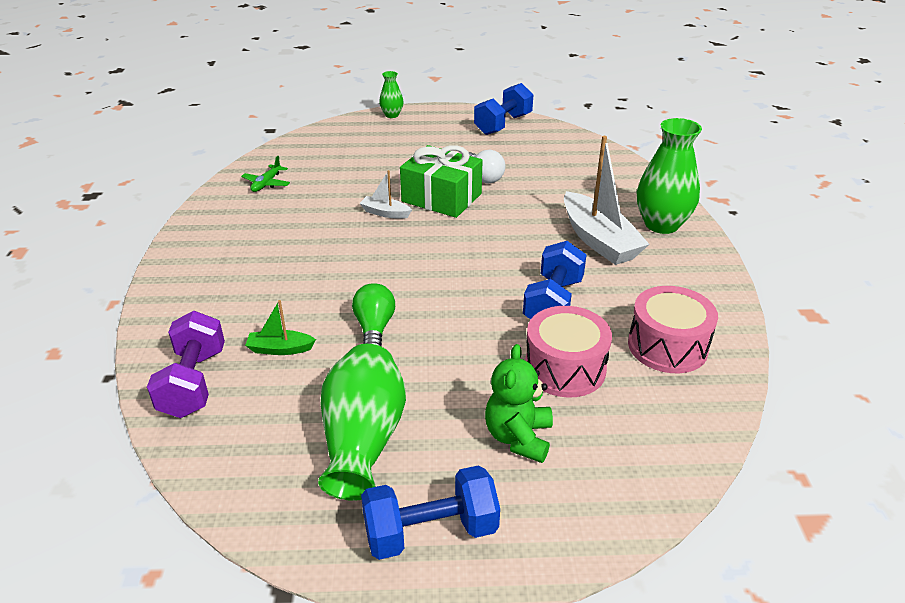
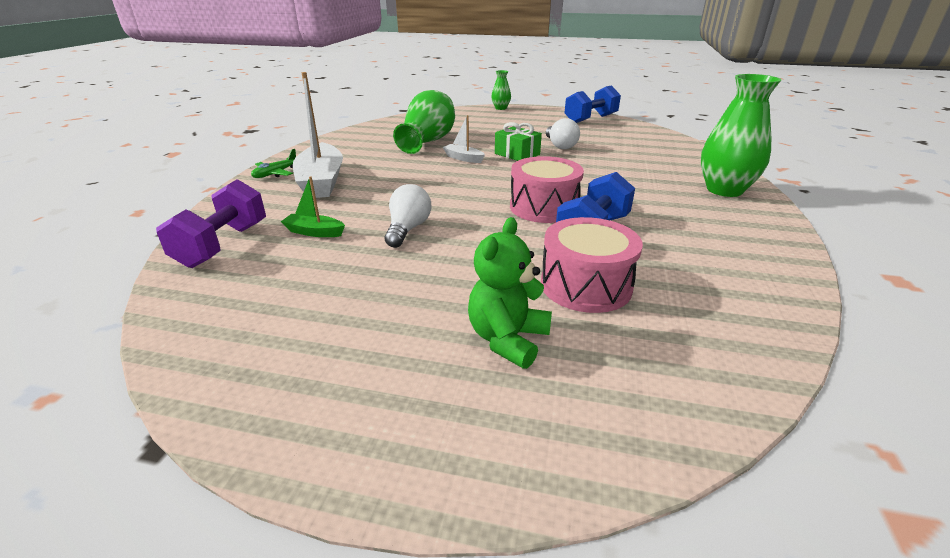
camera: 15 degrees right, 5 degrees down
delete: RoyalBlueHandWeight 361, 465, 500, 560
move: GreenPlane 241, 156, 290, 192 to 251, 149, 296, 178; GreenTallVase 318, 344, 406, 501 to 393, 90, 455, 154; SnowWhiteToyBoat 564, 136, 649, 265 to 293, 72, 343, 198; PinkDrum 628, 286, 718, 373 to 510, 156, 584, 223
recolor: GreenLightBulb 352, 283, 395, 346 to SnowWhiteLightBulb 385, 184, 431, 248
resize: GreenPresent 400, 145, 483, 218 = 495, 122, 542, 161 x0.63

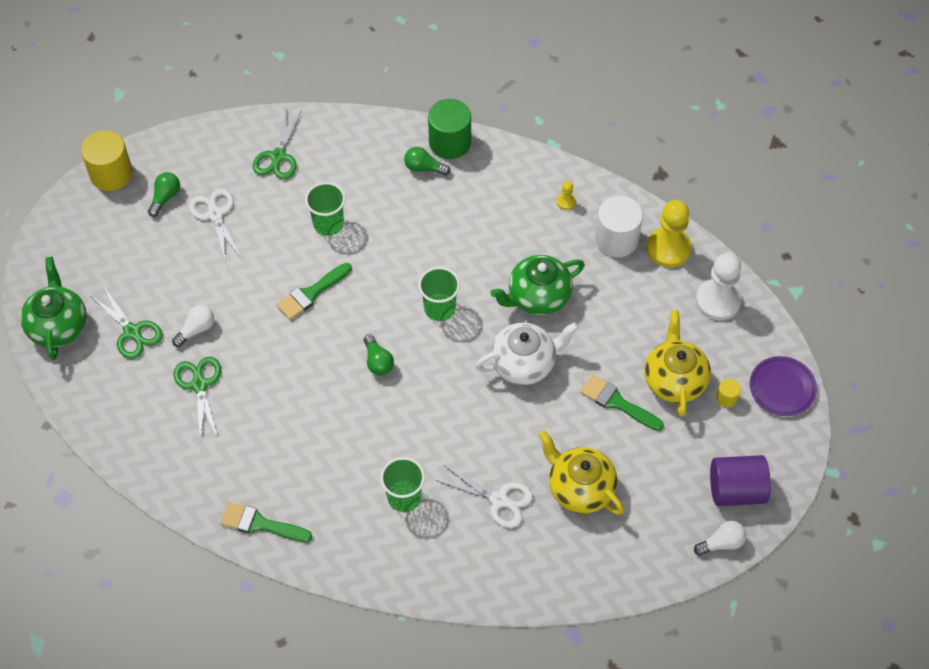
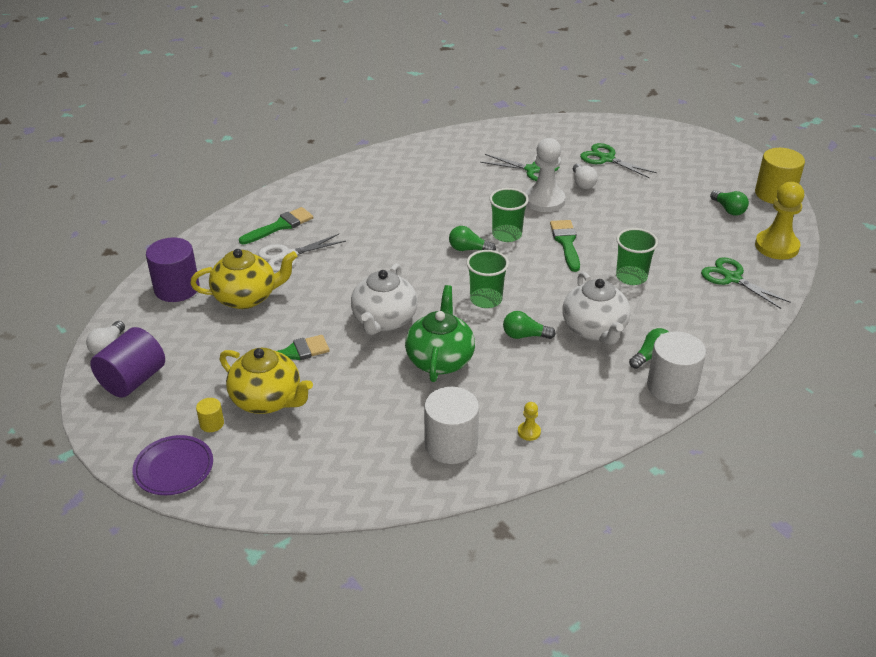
camera: 125 degrees right, 20 degrees down
delete: GreenTeapot 20, 257, 87, 360; SnowWhiteScissors 189, 188, 242, 262
insert: RoyalPurpleCylinderShape 146, 237, 199, 302; GreenLightBulb 503, 311, 556, 339; SnowWhiteTeapot 563, 271, 630, 345
move: GreenPaintBrush 220, 502, 312, 542 to 239, 207, 313, 244; GreenCup 380, 457, 425, 512 to 489, 188, 529, 242; YellowChessPawn 647, 200, 691, 268 to 755, 182, 804, 260; SnowWhiteChessPawn 696, 253, 742, 321 to 526, 138, 565, 212
recolor: GreenCylinderShape 428, 99, 471, 159 to SnowWhiteCylinderShape 647, 331, 706, 404
rotate: GreenScissors 91, 287, 163, 359 = 580, 143, 657, 178 45 degrees clockwise

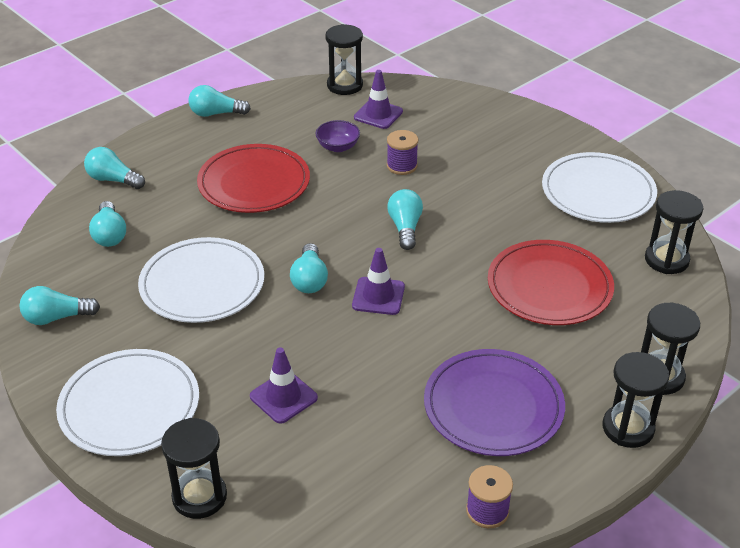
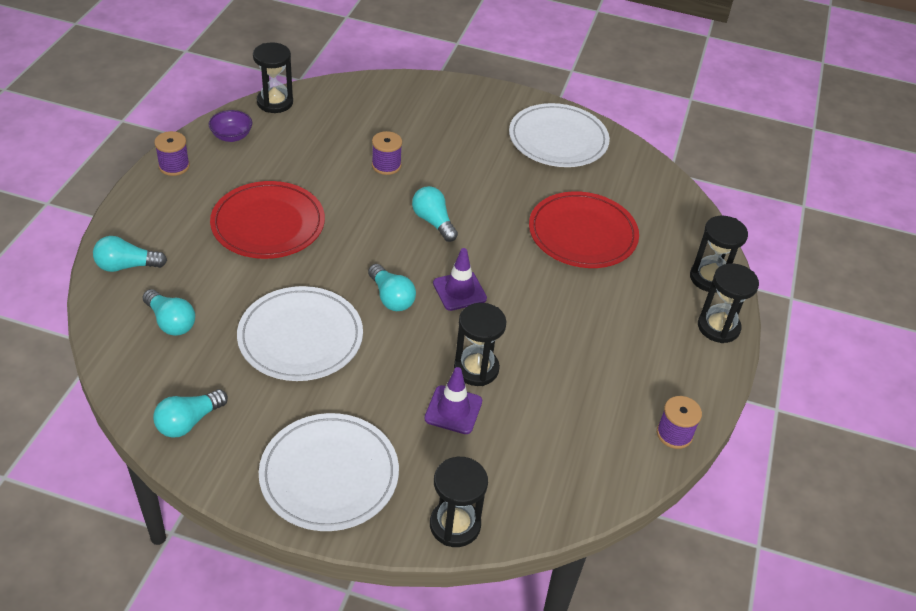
camera: 35 degrees left, 5 degrees up
delete: RoyalPurpleSafetyCone 354, 70, 403, 129; RoyalPurplePlate 424, 349, 565, 456
move: RoyalPurpleServingBowl 316, 120, 360, 152 to 209, 110, 252, 142; BlackHourglass 645, 190, 704, 274 to 454, 303, 506, 386
replace: TealLightBulb 189, 85, 251, 117 to RoyalPurpleSpool 154, 131, 190, 176

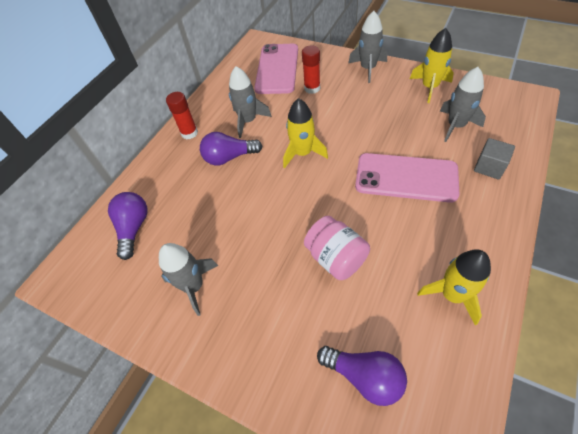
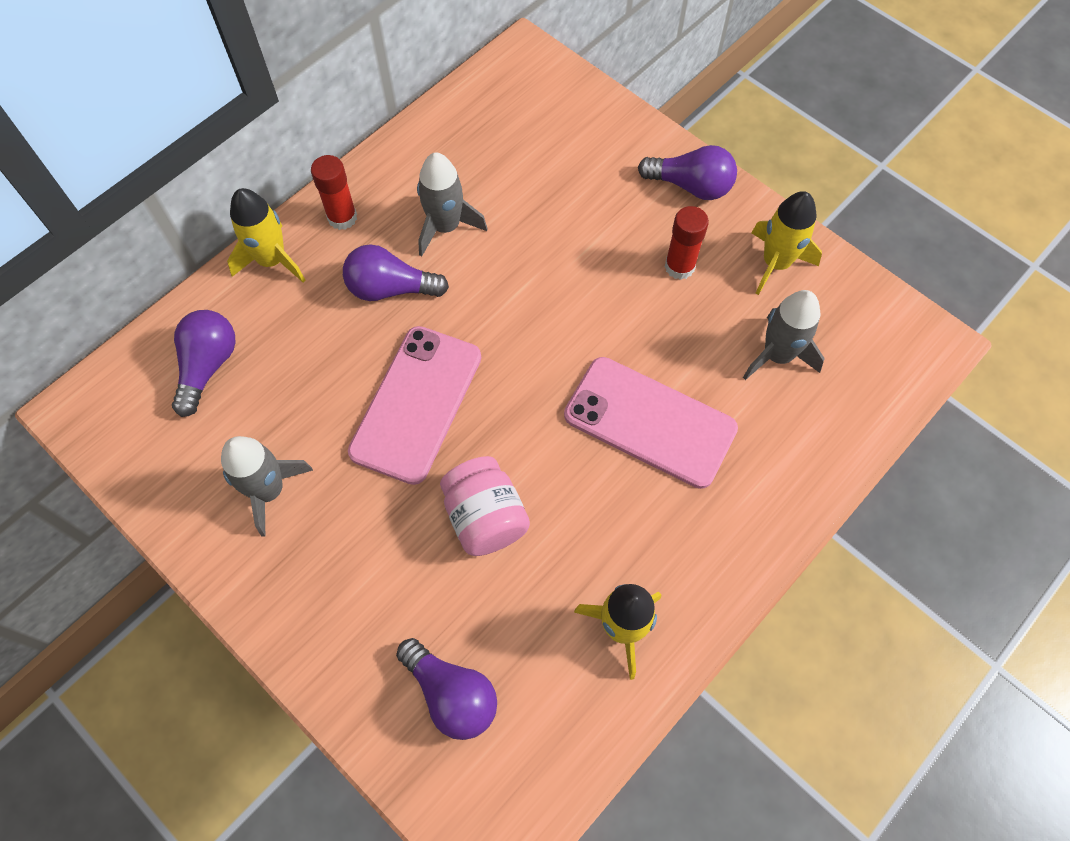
camera: 10 degrees right, 10 degrees up
delete: AshGreySolidCube 474, 138, 515, 180
move: PinkPhone 254, 44, 298, 94 to 348, 326, 481, 485; YellowRocket 283, 98, 328, 168 to 227, 188, 305, 282; CrimsonStickOfGlue 302, 45, 320, 94 to 665, 206, 709, 280
replace: AshGreyRocket 348, 11, 387, 83 to RoyalPurpleLightBulb 638, 145, 737, 200

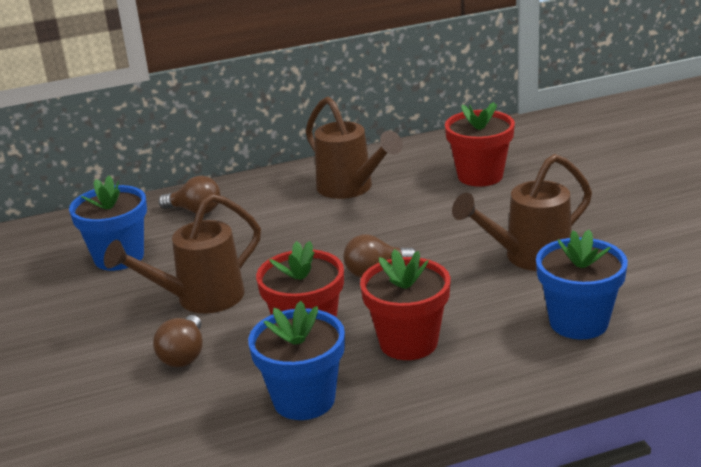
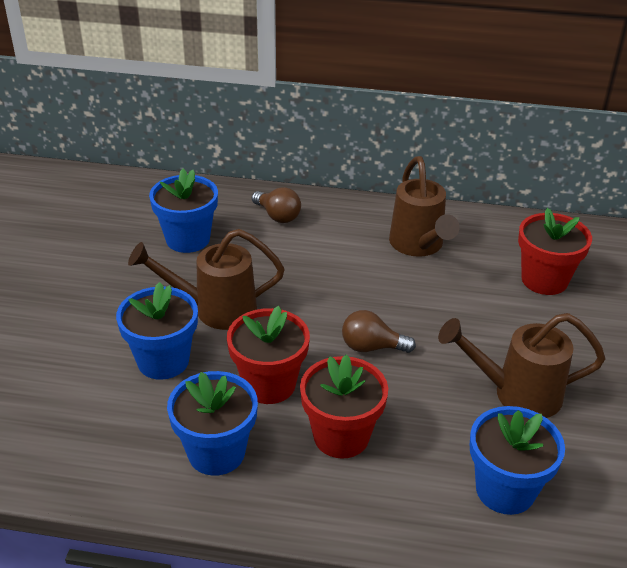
camera: 25 degrees right, 10 degrees up
replace: DarkBrownLightBulb 153, 315, 203, 367 to RoyalBlueFlowerPot 116, 282, 198, 380

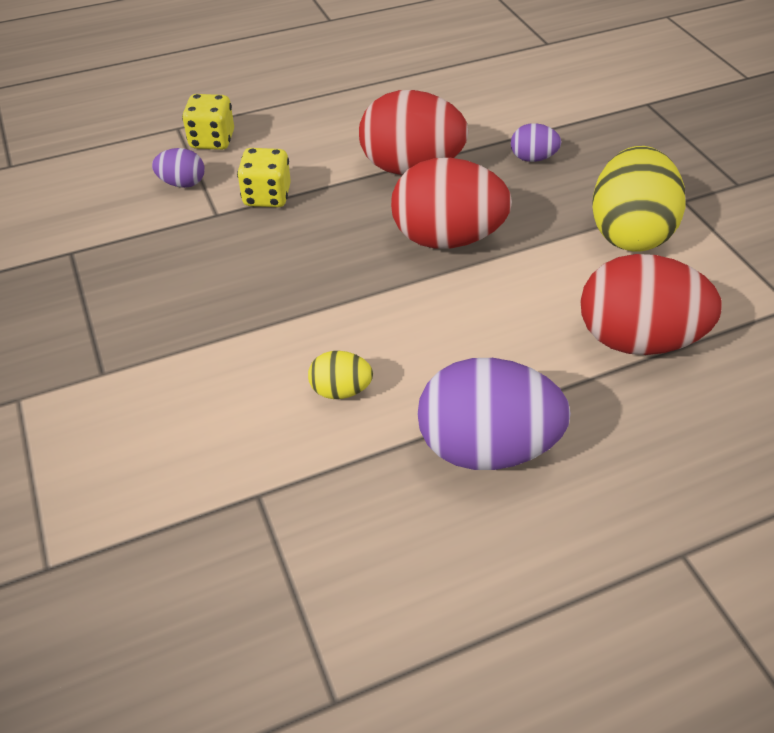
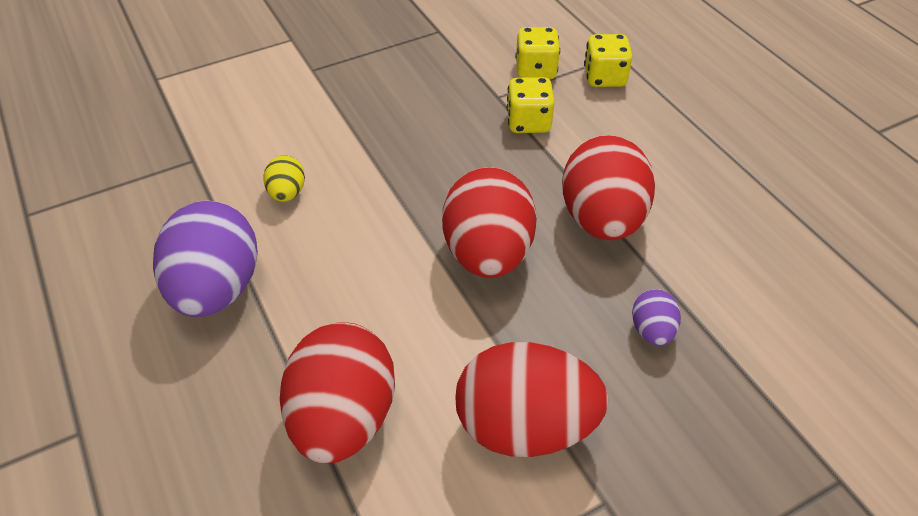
camera: 85 degrees right, 0 degrees up
replace: RoyalPurpleEggShape 152, 148, 205, 188 to YellowDie 515, 27, 560, 80
recolor: YellowEggShape 592, 146, 686, 252 to CrimsonEggShape 455, 342, 609, 457

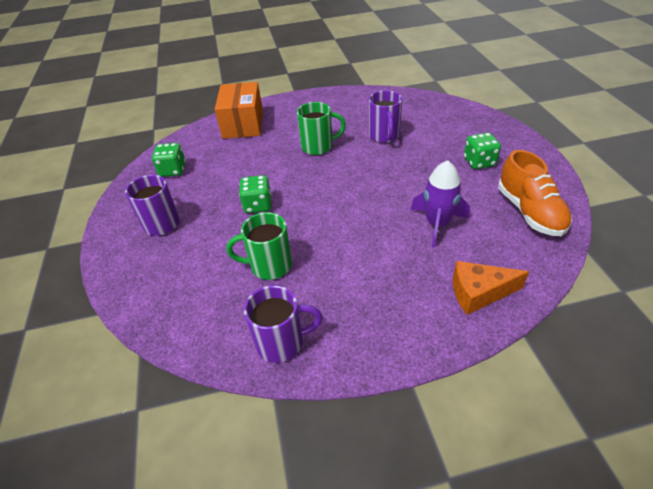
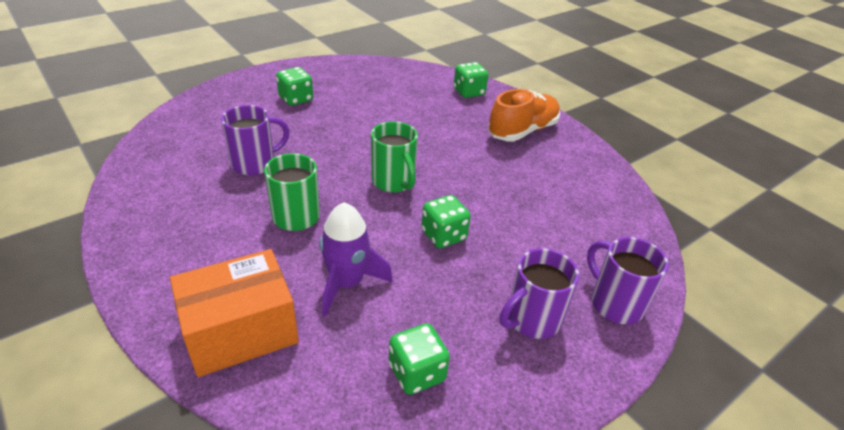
camera: 120 degrees left, 5 degrees down
move: GreenMug 227, 212, 292, 280 to 371, 121, 418, 193; RoyalPurpleMug 244, 285, 323, 363 to 587, 237, 669, 324; RoyalPurpleRocket 411, 160, 470, 248 to 320, 202, 393, 316; BrightOrangeLaceUpShoe 498, 150, 572, 236 to 488, 89, 560, 141
replace: BrightOrangeCheese 453, 261, 529, 315 to GreenDie 454, 62, 488, 98

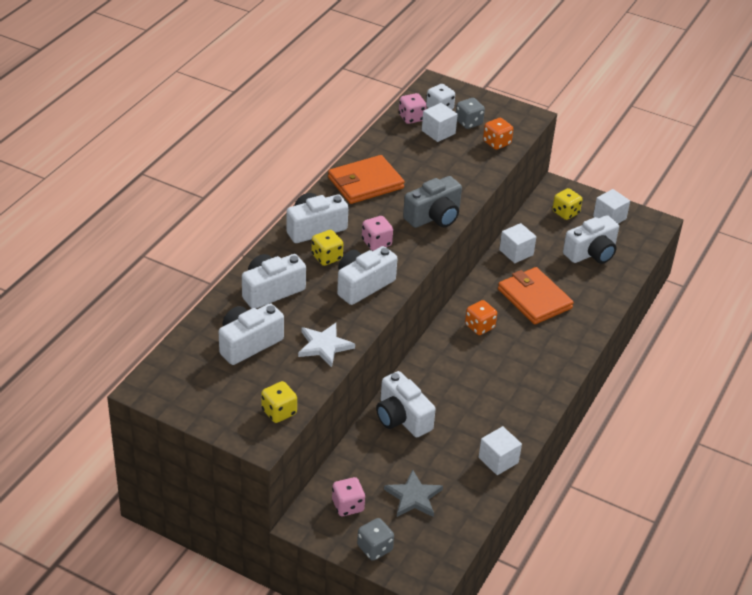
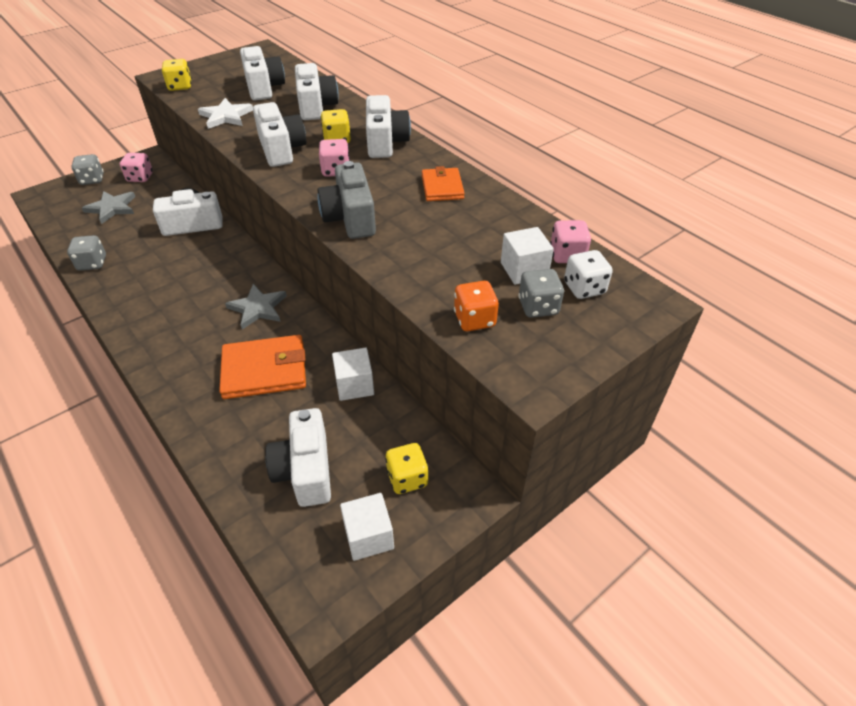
camera: 115 degrees right, 5 degrees up
replace: BrightOrangeDie 465, 300, 497, 335 to AshGreyStar 225, 284, 287, 329; SnowWhiteSolidCube 479, 426, 522, 475 to AshGreyDie 67, 235, 106, 271
resize: BrightOrangeWallet 328, 155, 405, 204 = 422, 166, 465, 201 x0.63

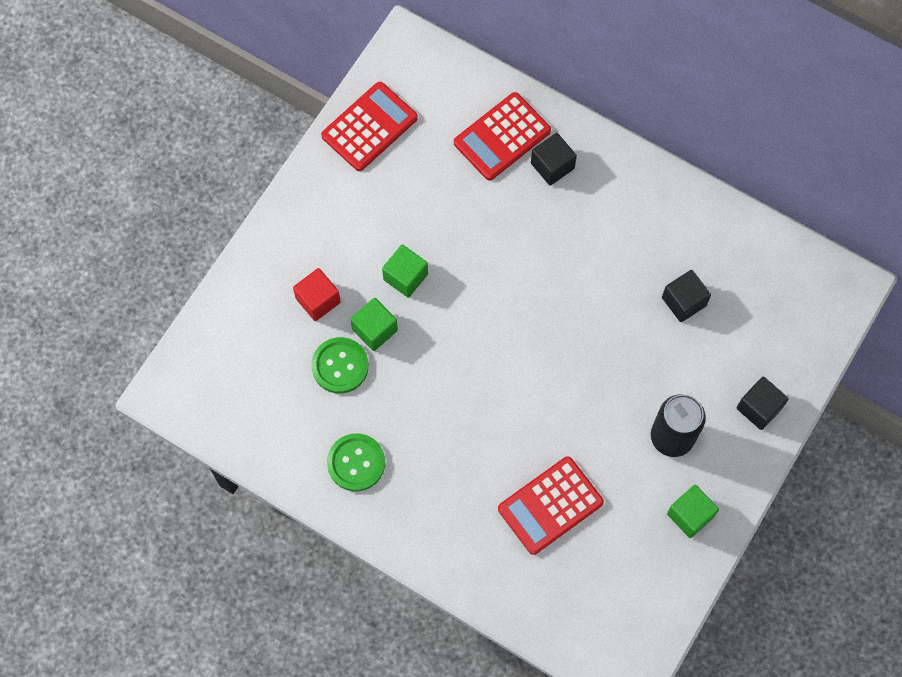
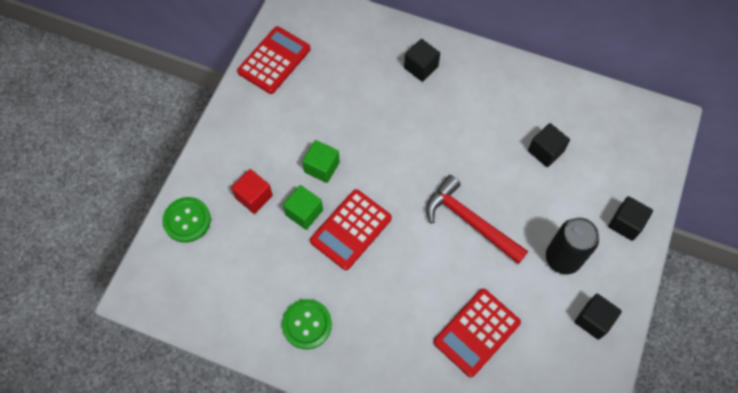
camera: 10 degrees left, 5 degrees down
insert: CrimsonClawHammer 426, 175, 528, 264
move: GreenShirtButton 311, 337, 369, 393 to 162, 197, 211, 243; CrimsonPocketCalculator 454, 92, 551, 181 to 310, 189, 392, 270
recolor: GreenSolidCube 667, 485, 719, 538 to BlackSolidCube 575, 293, 622, 340

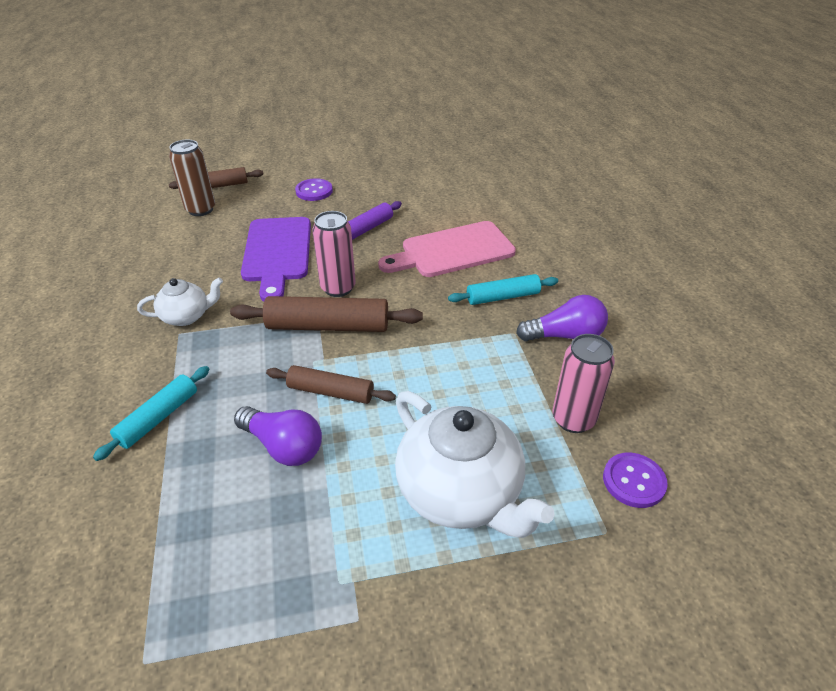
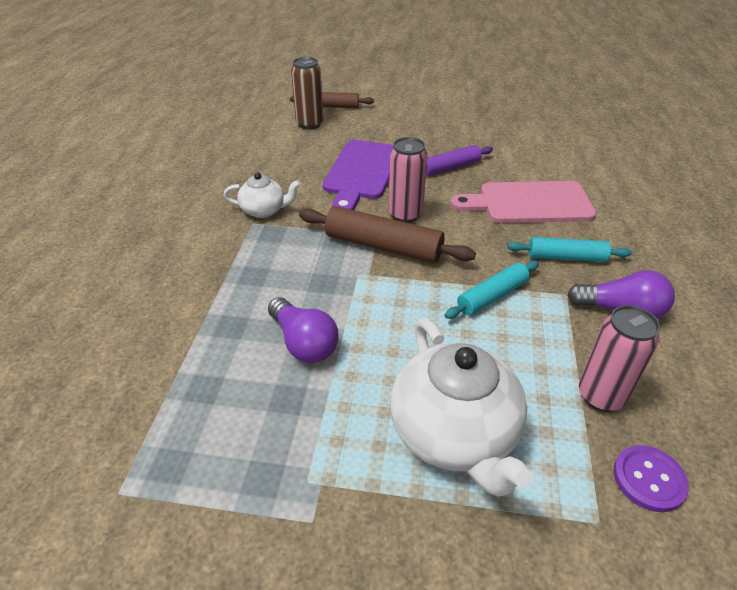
camera: 20 degrees right, 0 degrees up
delete: DarkBrownDoughRoller 266, 365, 396, 404; RoyalPurpleShirtButton 295, 178, 333, 201
move: TealDoughRoller 93, 366, 210, 461 to 445, 261, 539, 319

